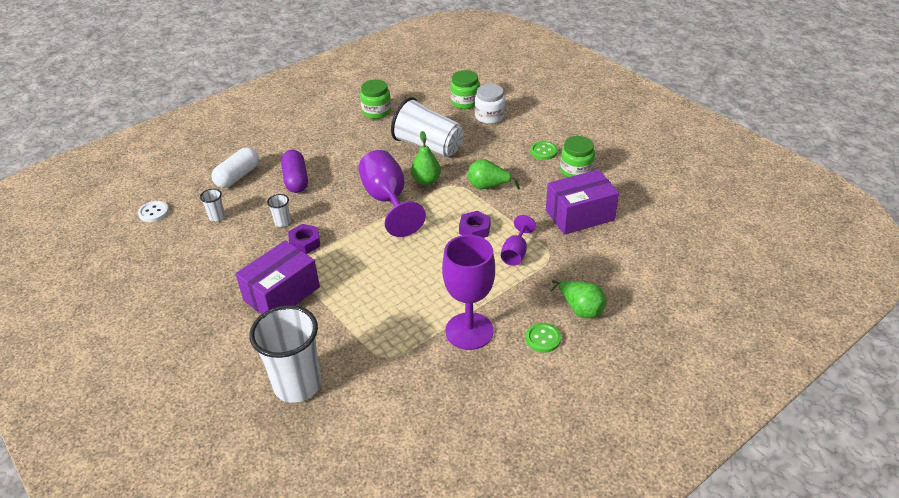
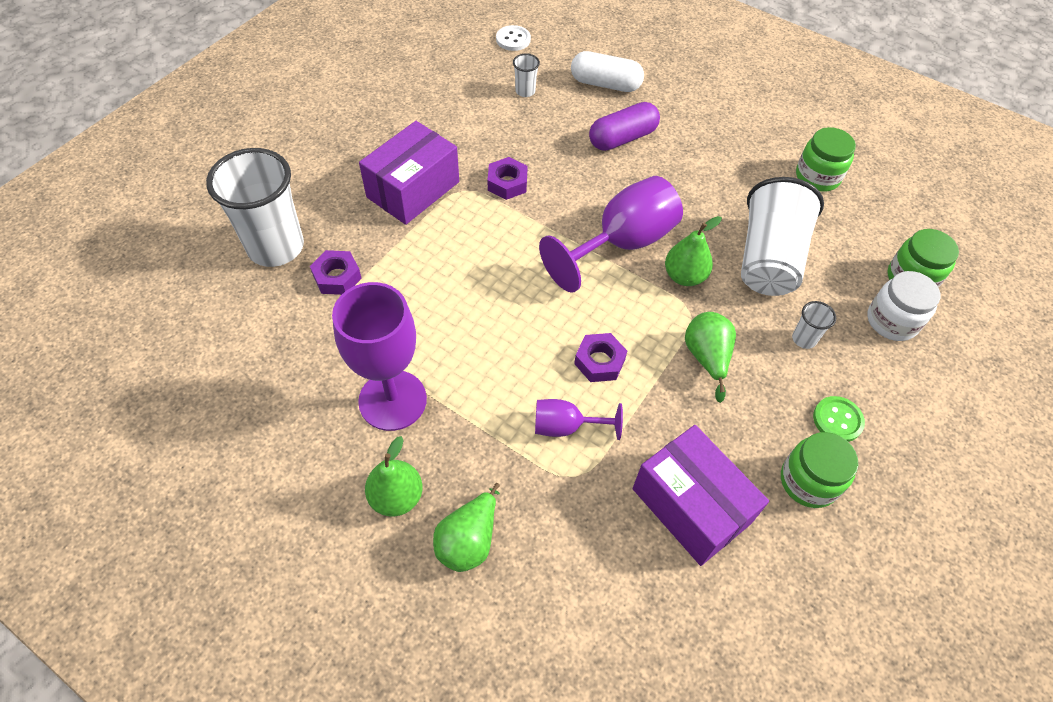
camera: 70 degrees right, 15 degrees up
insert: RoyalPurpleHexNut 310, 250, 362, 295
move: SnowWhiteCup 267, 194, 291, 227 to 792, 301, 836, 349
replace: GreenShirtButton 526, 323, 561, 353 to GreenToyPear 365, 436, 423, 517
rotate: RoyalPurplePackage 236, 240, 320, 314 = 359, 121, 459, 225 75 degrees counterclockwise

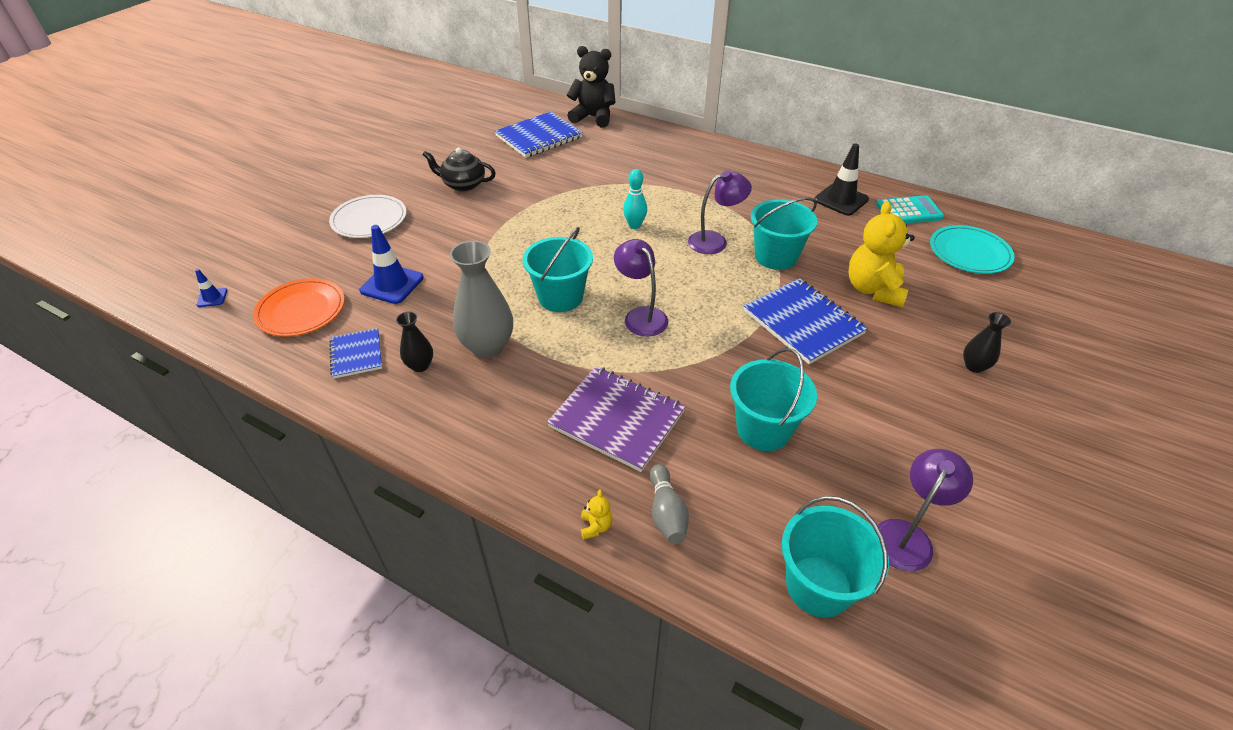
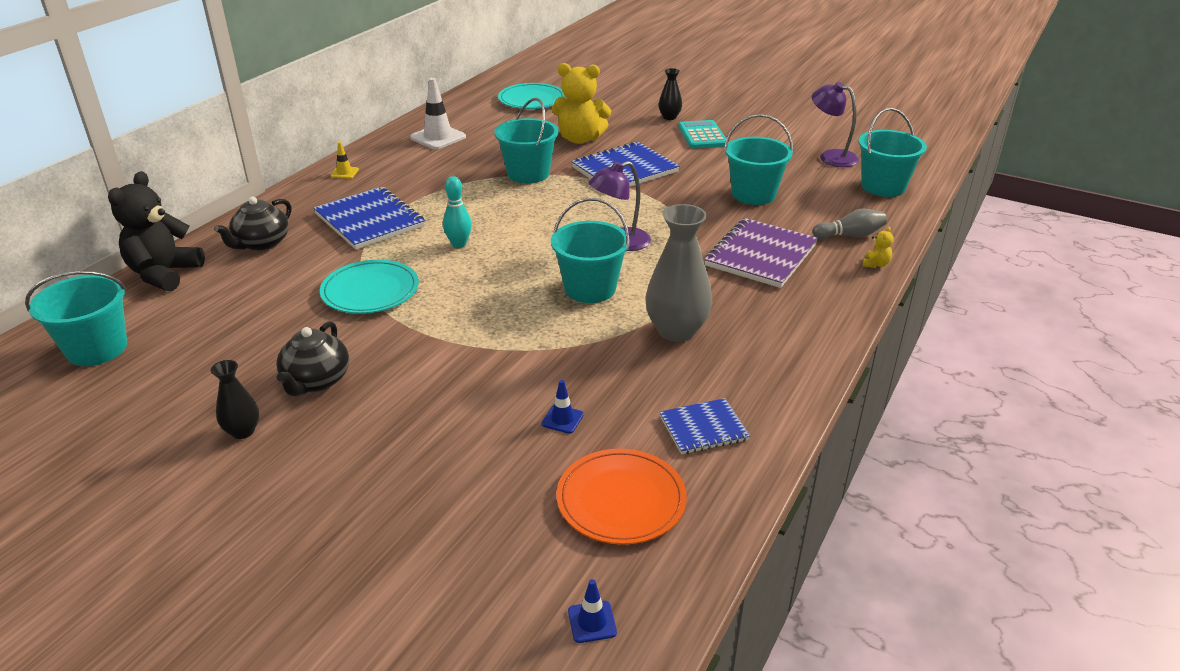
camera: 90 degrees left, 10 degrees down
delete: SnowWhitePlate 329, 195, 407, 238; RoyalPurpleLamp 688, 170, 752, 254
insert: TealPail 25, 271, 127, 366; BlackTeapot 214, 196, 292, 251; TealPlate 320, 260, 419, 314; YellowSafetyCone 330, 142, 359, 179
move: BlackTallVase 396, 312, 433, 372 to 210, 360, 259, 439; RoyalBlueExerciseBook 495, 111, 583, 158 to 314, 186, 425, 250; TealPocketCalculator 876, 195, 944, 224 to 679, 120, 727, 148
recolor: BlackSafetyCone 814, 143, 869, 216 to SnowWhiteSafetyCone 410, 78, 466, 150
rotate: YellowTeddyBear 581, 490, 613, 540 = 863, 227, 894, 268 120 degrees clockwise
resize: RoyalBlueSafetyCone 359, 225, 424, 304 = 542, 380, 584, 434 x0.50

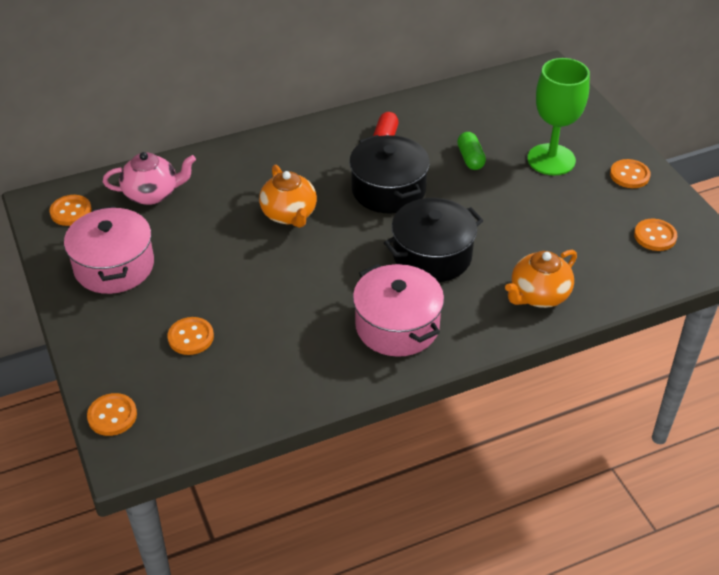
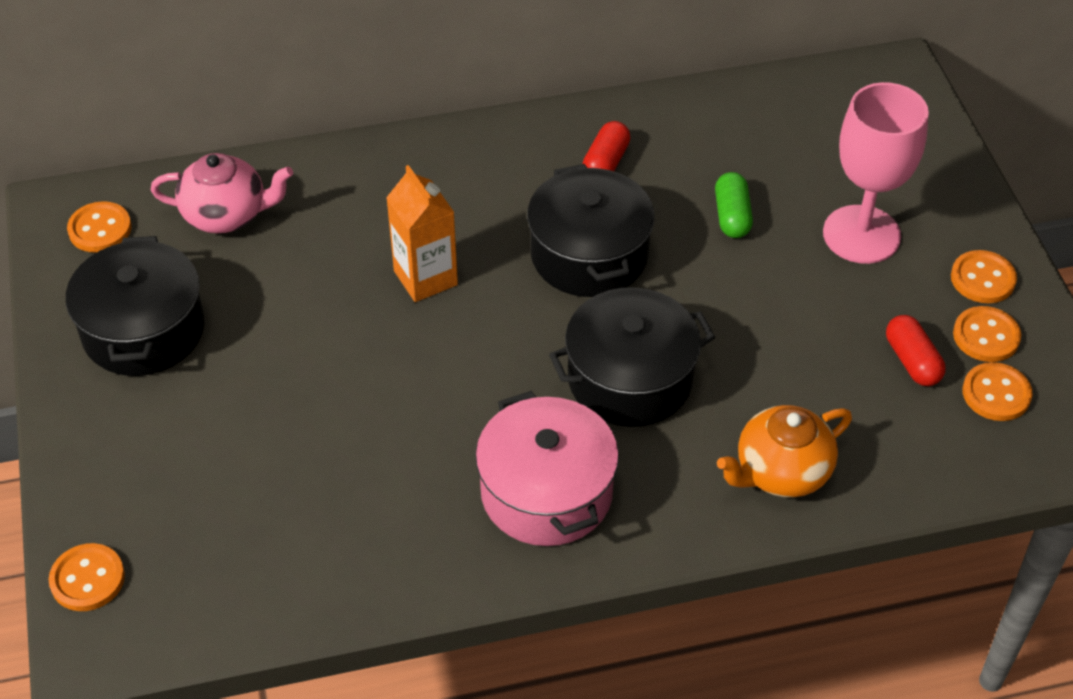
camera: 10 degrees right, 5 degrees up
insert: CrimsonPill 886, 315, 946, 386
move: BrightOrangeShirtButton 168, 317, 214, 355 to 953, 306, 1021, 362
replace: BrightOrangeTeapot 259, 165, 317, 228 to BrightOrangeMilkCarton 386, 165, 458, 302
recolor: PinkStockpot 64, 206, 154, 294 to BlackStockpot 66, 236, 205, 376; GreenGoblet 527, 58, 590, 176 to PinkGoblet 823, 82, 929, 264

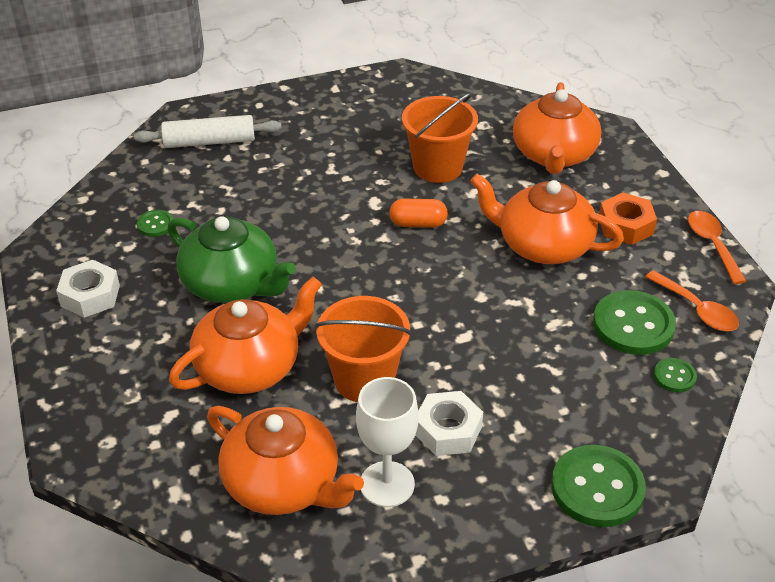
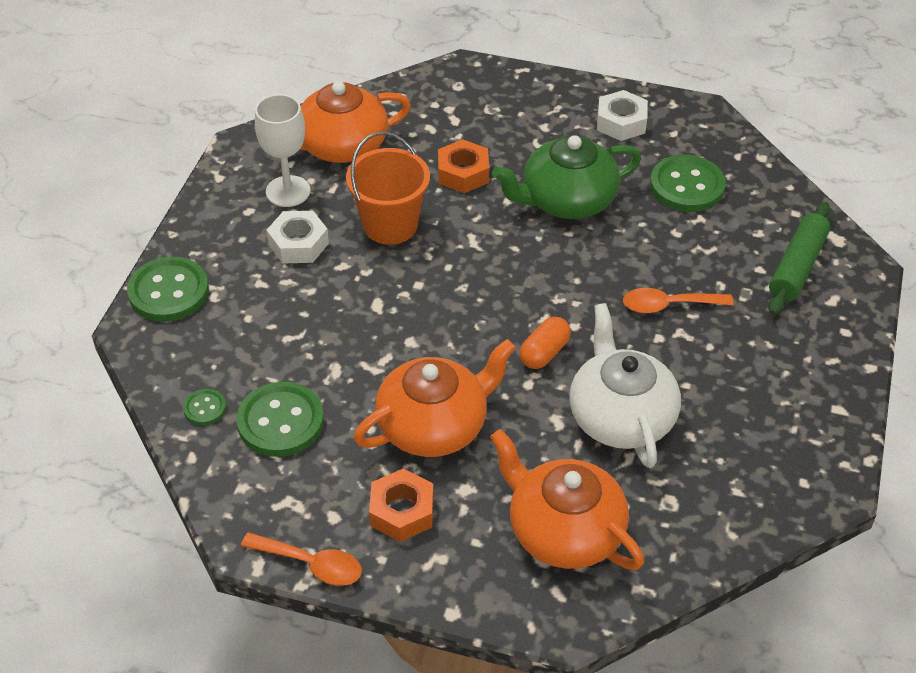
camera: 125 degrees right, 5 degrees up
move: BrightOrangeSpoon 645, 270, 739, 331 to 623, 288, 734, 313
replace: BrightOrangeTeapot 169, 277, 322, 394 to BrightOrangeHexNut 438, 139, 489, 193; BrightOrangePail 402, 92, 478, 183 to SnowWhiteTeapot 569, 303, 681, 468
recolor: SnowWhiteDoughRoller 134, 115, 282, 148 to GreenDoughRoller 768, 202, 831, 315
resize: GreenShirtButton 137, 210, 173, 237 = 650, 155, 726, 212 x2.02

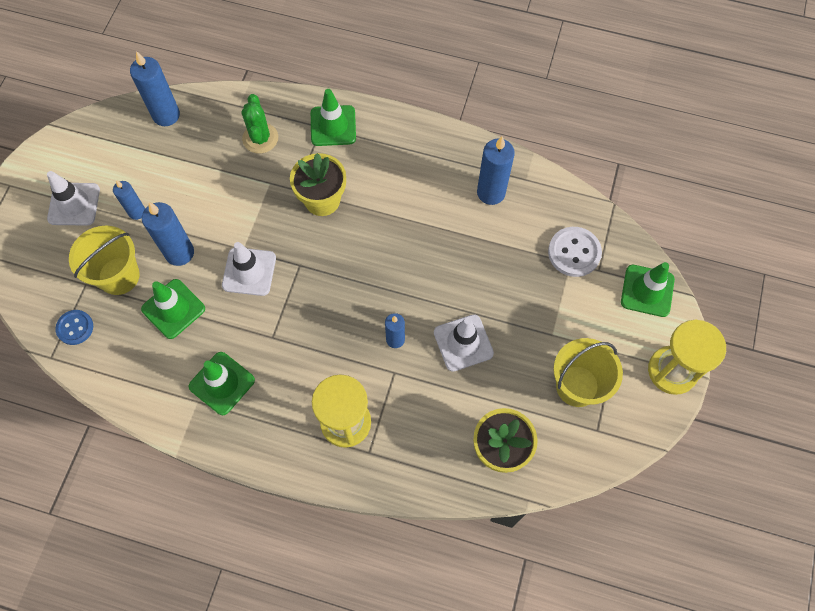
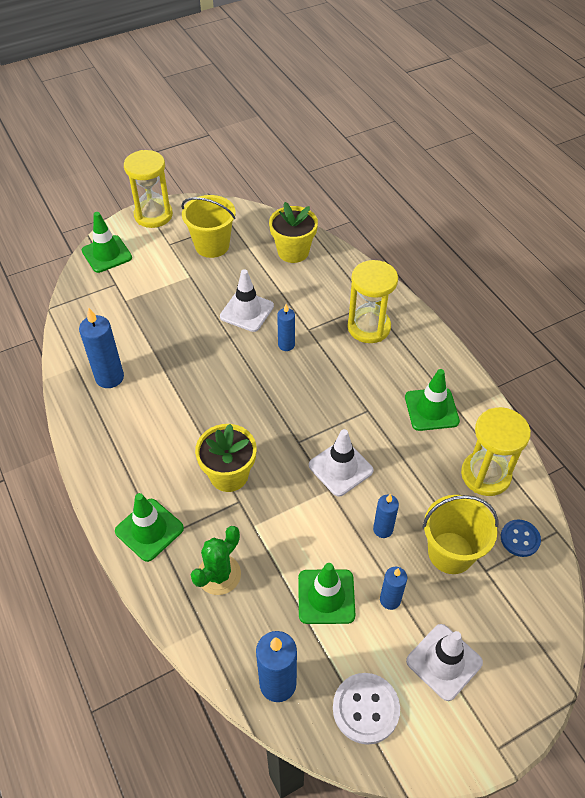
camera: 135 degrees left, 15 degrees down
insert: YellowHourglass 461, 407, 531, 496
move: GreenSafetyCone 141, 279, 205, 339 to 298, 563, 356, 624; SnowWhiteShirtButton 548, 227, 602, 277 to 333, 673, 400, 745
resize: RoyalBluePillarCandle 142, 202, 194, 266 = 373, 494, 399, 538 x0.61

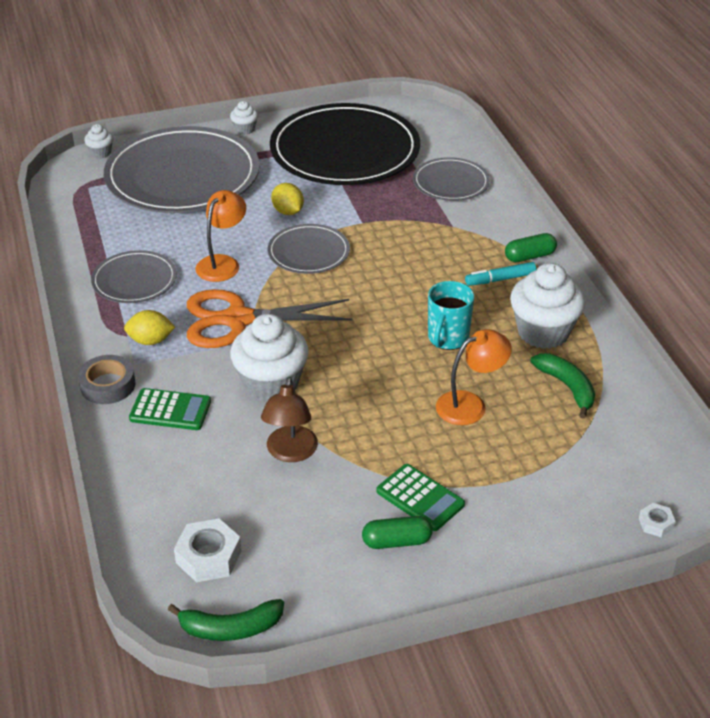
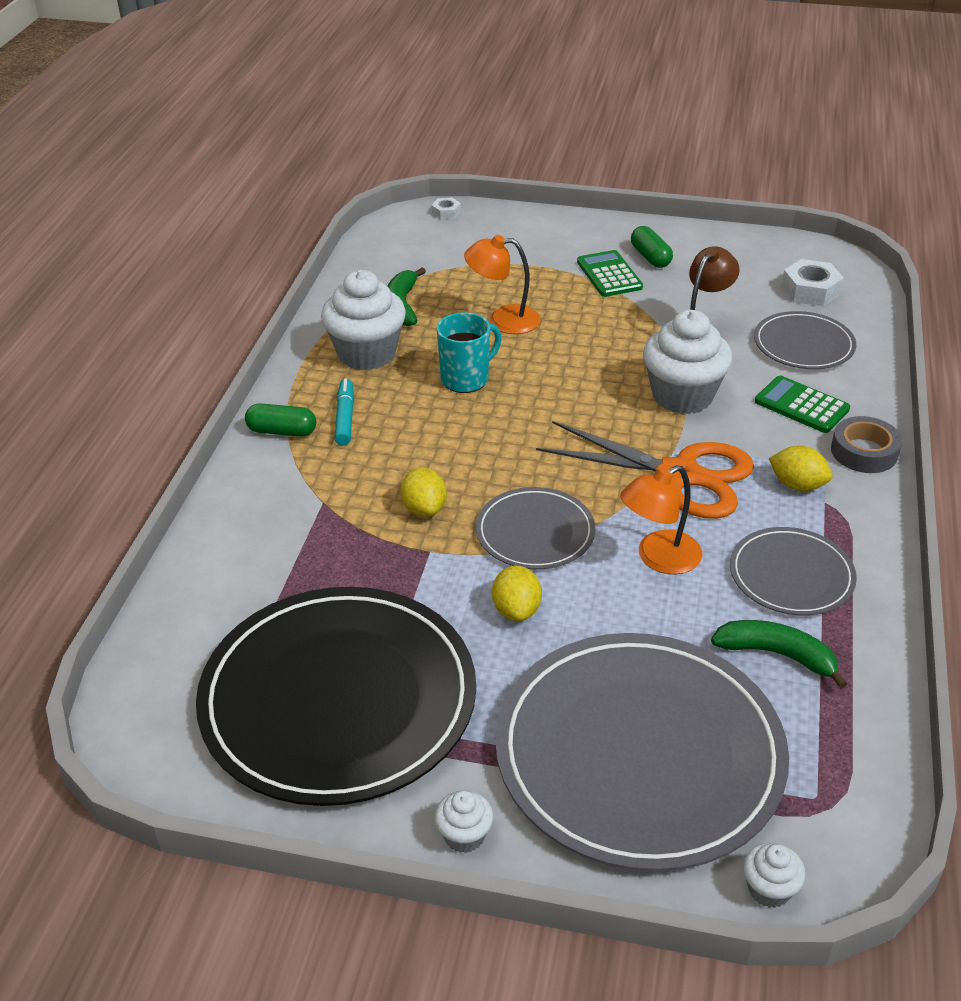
camera: 150 degrees left, 0 degrees up
insert: YellowToyLemon 400, 467, 447, 517
move: GreenBananaFruit 168, 599, 284, 641 to 711, 620, 847, 689; AshGreyPlate 413, 157, 490, 201 to 754, 311, 856, 369
rotate: GreenPill 362, 516, 432, 549 = 631, 226, 673, 268 45 degrees clockwise; TealMarkerPen 465, 262, 536, 286 = 334, 379, 354, 445 105 degrees counterclockwise

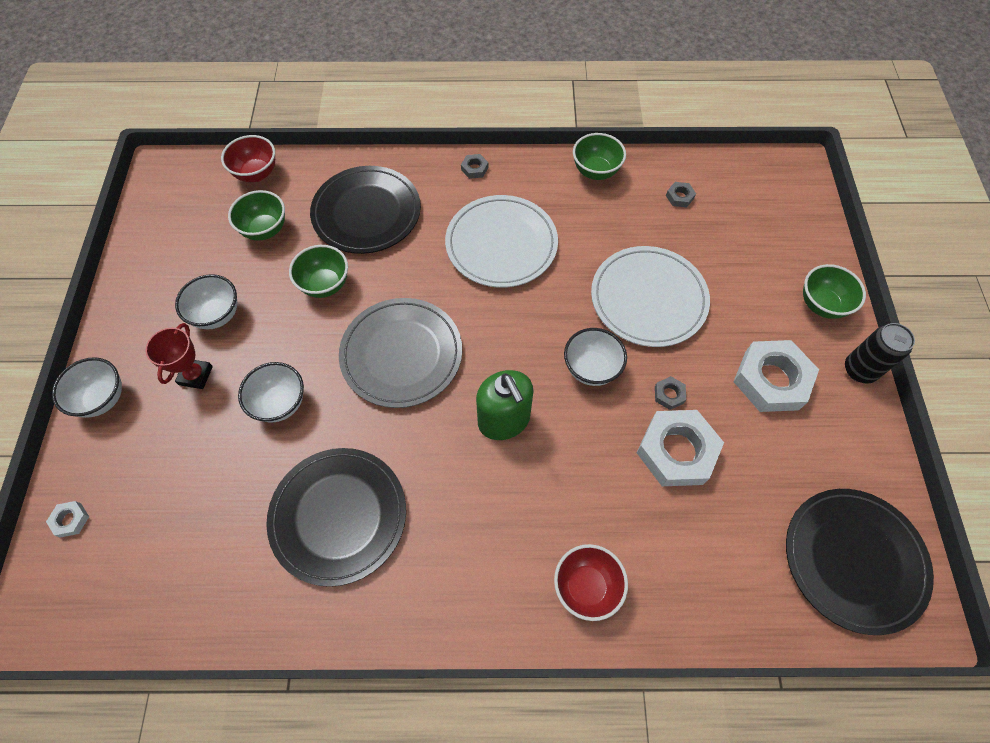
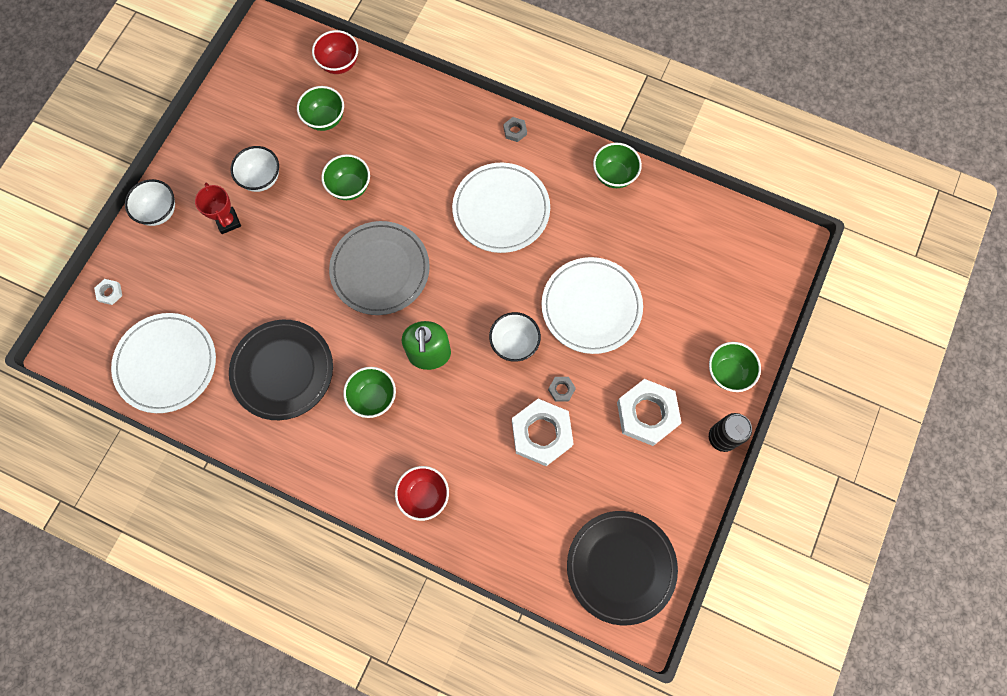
camera: 25 degrees right, 10 degrees up
delete: SnowWhiteServingBowl 238, 362, 304, 423; BlackPlate 310, 166, 421, 254; AshGreyHexNut 666, 182, 696, 207
insert: SnowWhitePlate 111, 313, 216, 413; GreenServingBowl 343, 367, 396, 418
rotate: CrimsonAwardCup 145, 323, 213, 389 = 195, 183, 241, 234 60 degrees counterclockwise

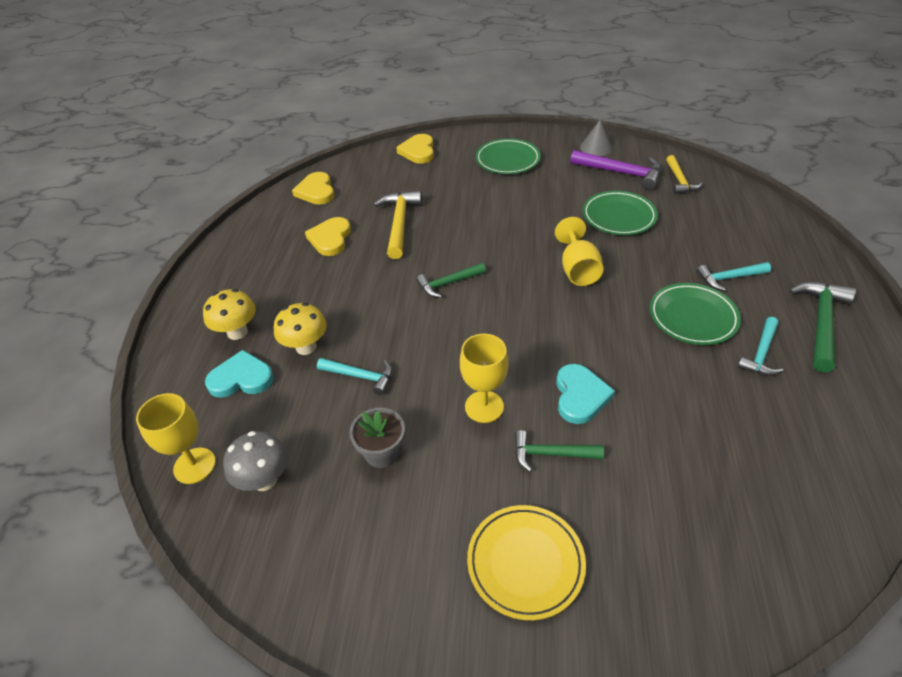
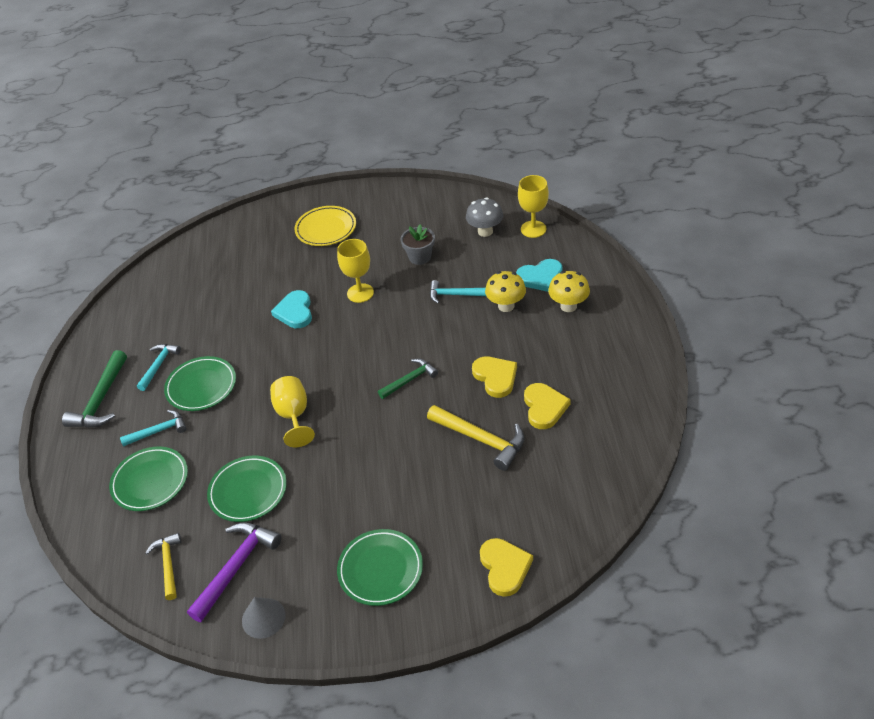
camera: 170 degrees right, 0 degrees up
delete: GreenClawHammer 514, 430, 604, 472
insert: GreenPlate 109, 447, 188, 511
move: YellowLoveHeart 292, 172, 334, 205 to 472, 357, 517, 398
rotate: YellowClawHammer 374, 191, 422, 259 = 427, 405, 525, 471 45 degrees counterclockwise; RoyalPurpleClawHammer 570, 150, 661, 190 = 187, 523, 281, 622 105 degrees clockwise

